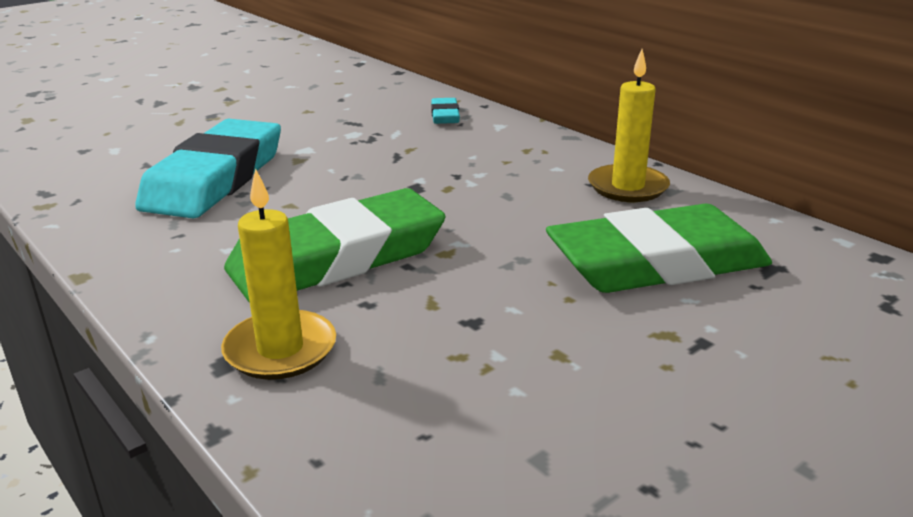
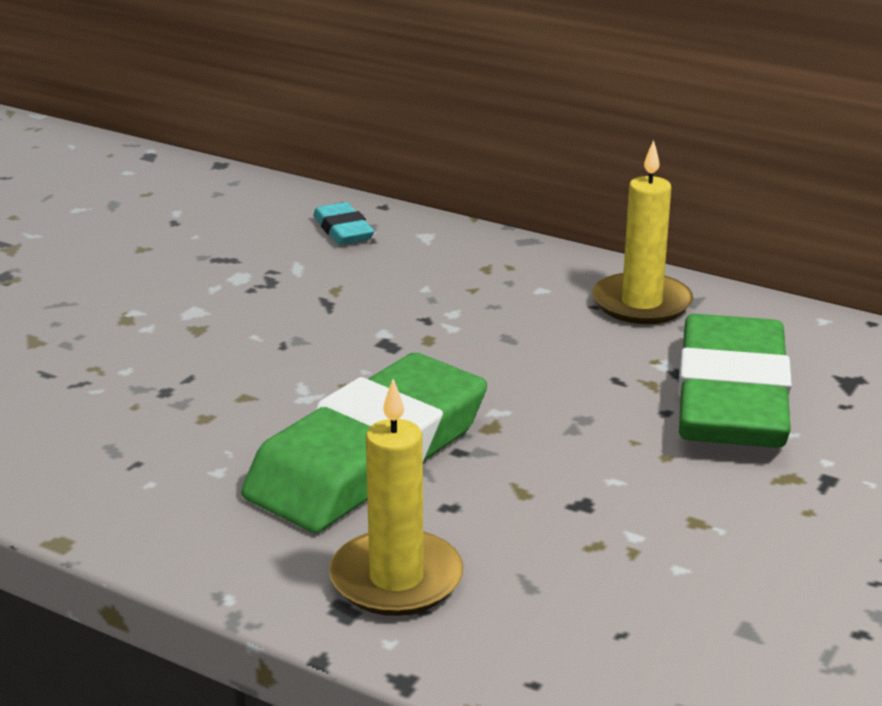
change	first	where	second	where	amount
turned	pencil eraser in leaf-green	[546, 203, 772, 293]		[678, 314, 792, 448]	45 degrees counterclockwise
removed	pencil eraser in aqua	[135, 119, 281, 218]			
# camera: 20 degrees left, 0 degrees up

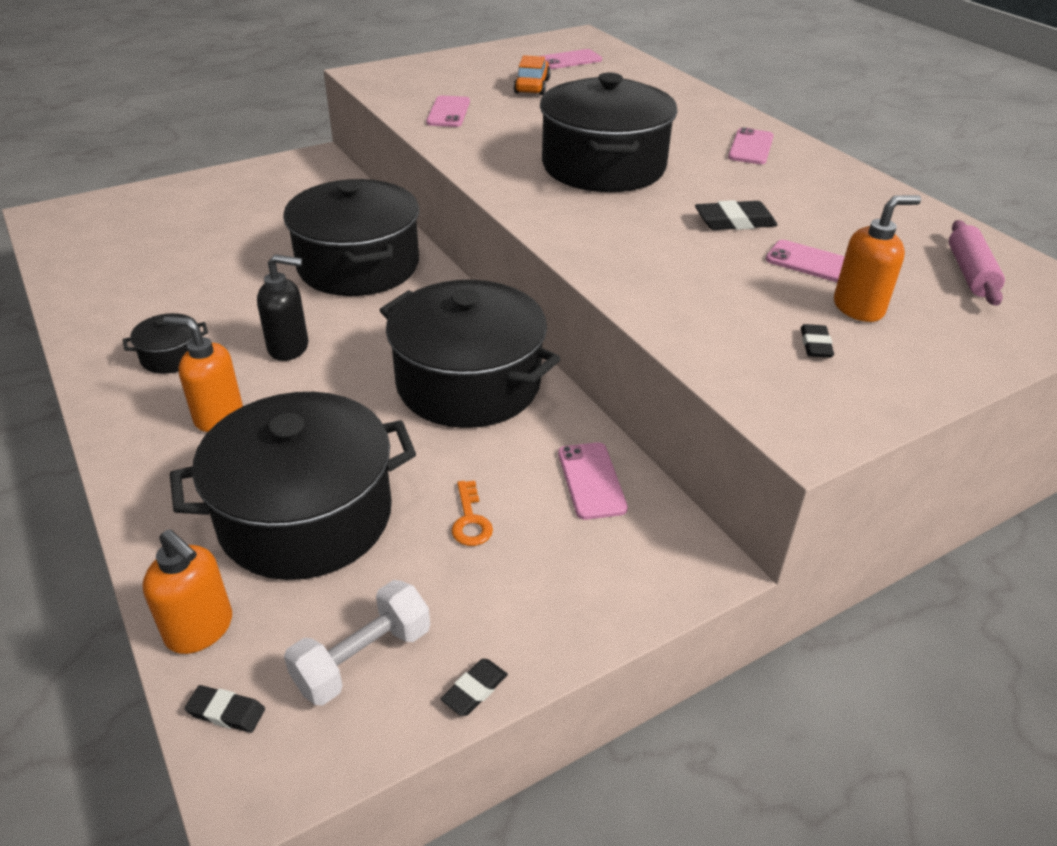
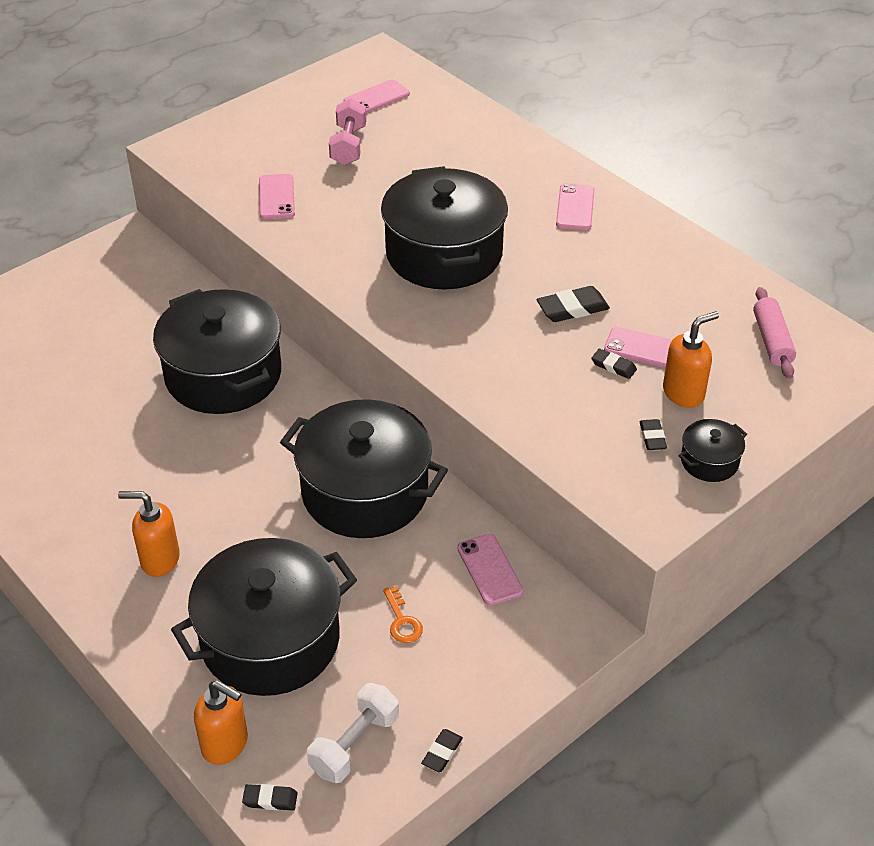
change	first	where	second	where	amount
replaced	toy car in orange-coloured	[514, 55, 551, 95]	hand weight in rosy	[329, 98, 367, 165]	
added			pencil eraser in ebony	[591, 349, 637, 379]	
moved	pot in ebony	[123, 313, 208, 374]		[678, 419, 747, 482]	
removed	soap dispenser in ebony	[257, 254, 308, 361]			
# camera: 10 degrees left, 5 degrees up

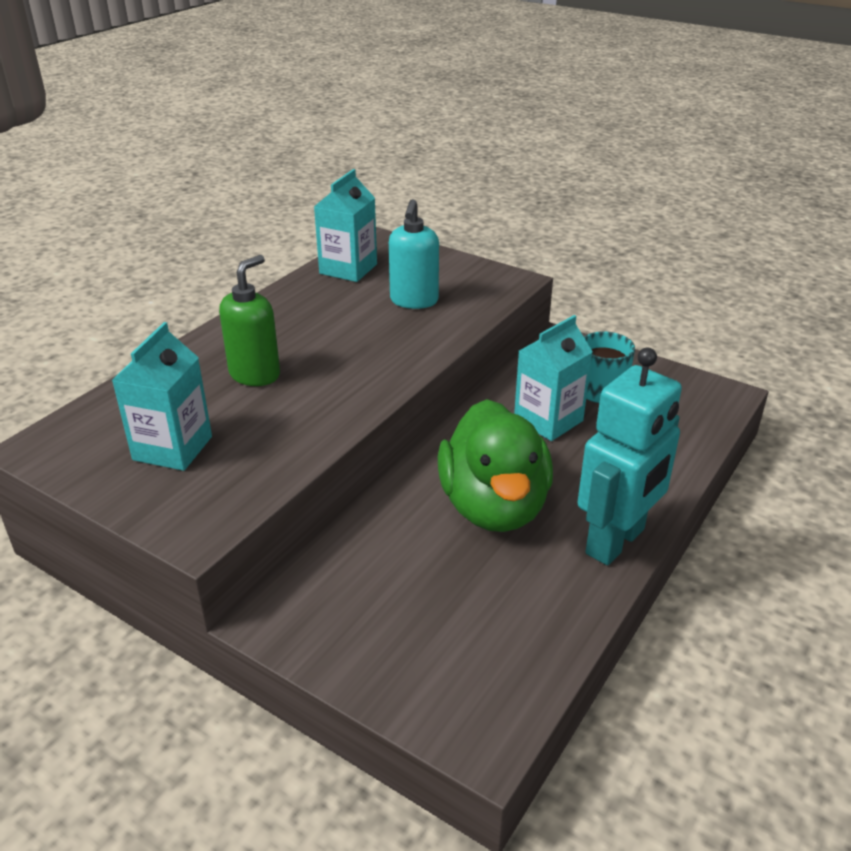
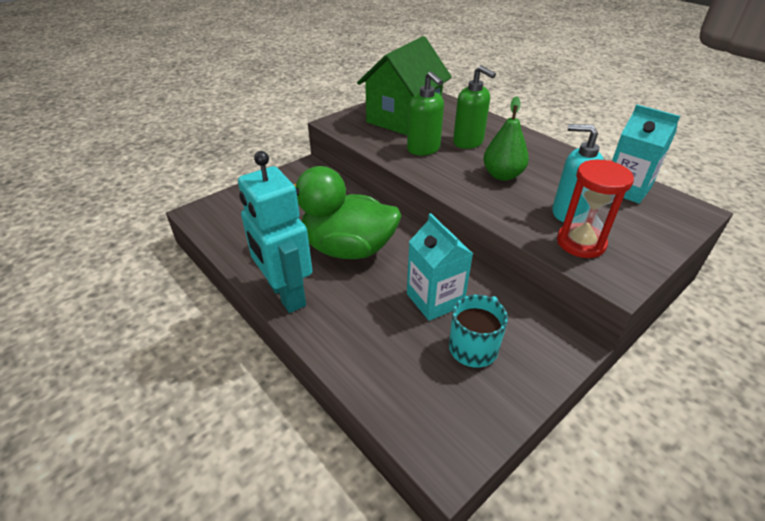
change	first	where	second	where	amount
replaced	juice carton in aqua	[112, 322, 212, 471]	house in leaf-green	[357, 36, 452, 136]	
added			soap dispenser in leaf-green	[407, 71, 444, 156]	
added			pear fruit in leaf-green	[483, 96, 529, 181]	
added			sandglass in red	[557, 160, 634, 258]	
# camera: 105 degrees right, 5 degrees up

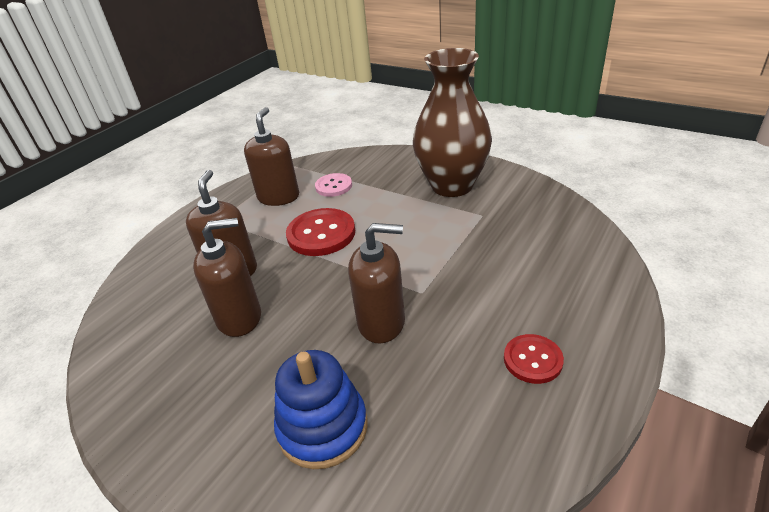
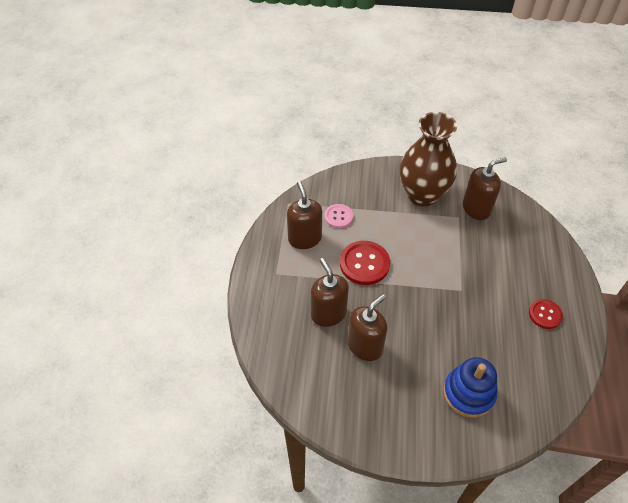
change	first	where	second	where	amount
moved	soap dispenser in brown	[348, 223, 405, 344]		[463, 157, 507, 220]	
# camera: 30 degrees left, 15 degrees up

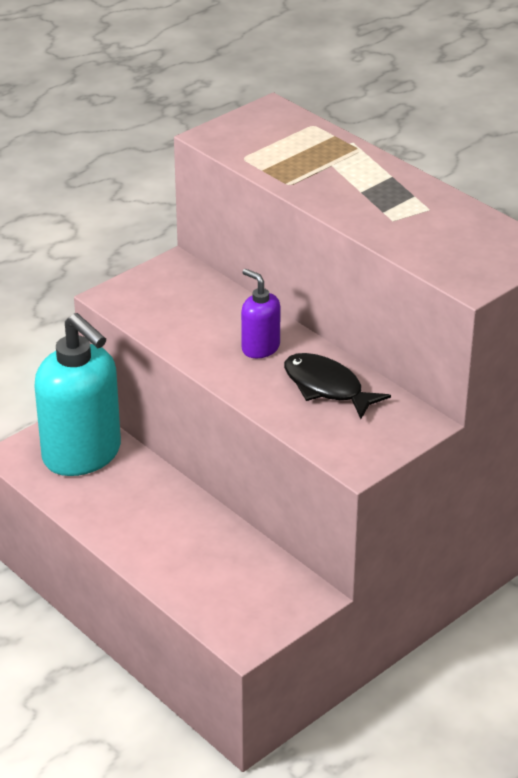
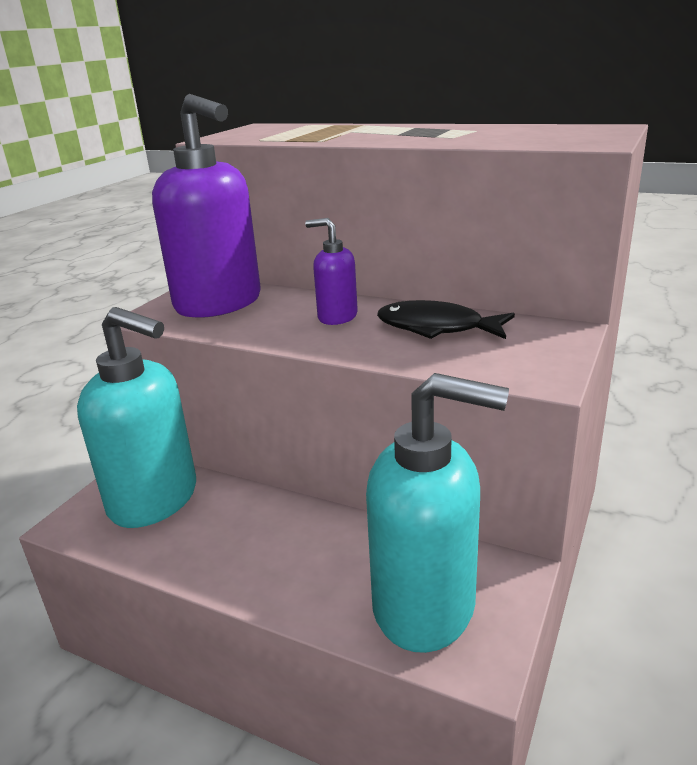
change	first	where	second	where	amount
added			soap dispenser in violet	[152, 94, 261, 317]	
added			soap dispenser in aqua	[366, 373, 509, 653]	
# camera: 20 degrees left, 10 degrees down

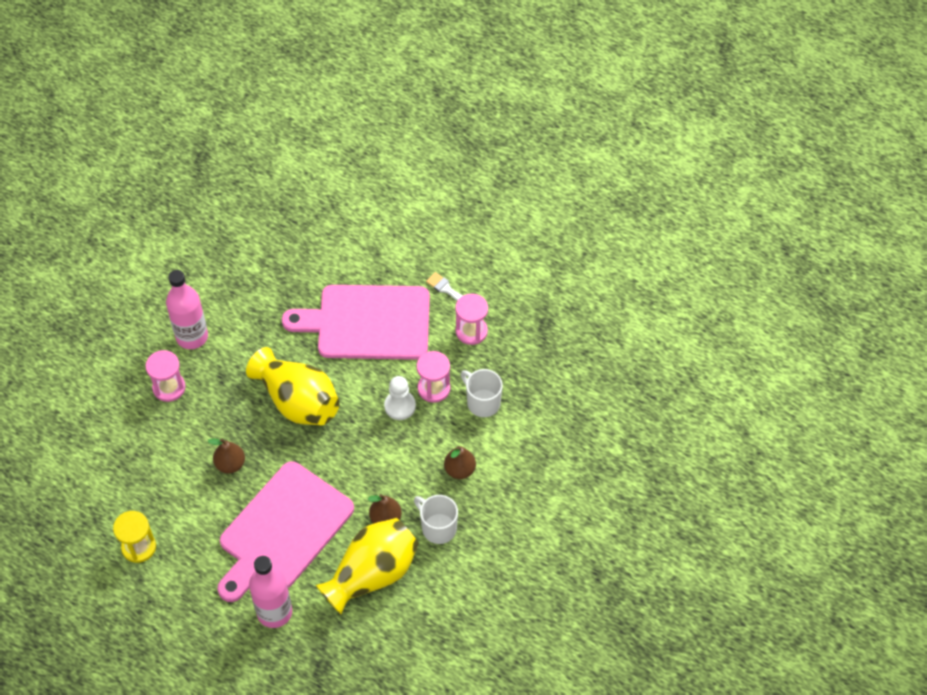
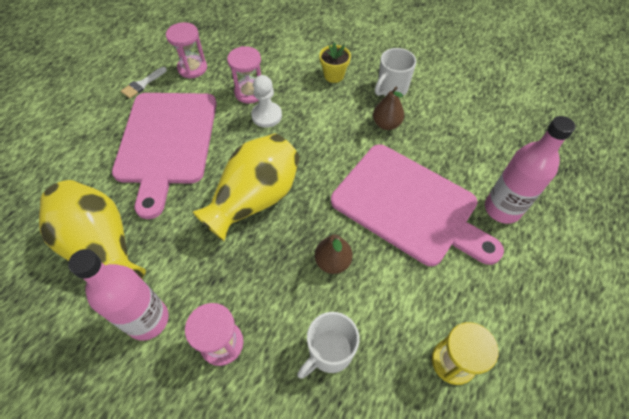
change	first	where	second	where	amount
moved	flower vase in golden	[316, 518, 419, 615]		[39, 180, 146, 279]	
moved	mug in white	[461, 369, 503, 417]		[297, 312, 360, 379]	
replaced	pear fruit in brown	[444, 446, 476, 479]	plant pot in golden	[319, 43, 351, 83]	
# camera: 90 degrees left, 0 degrees up

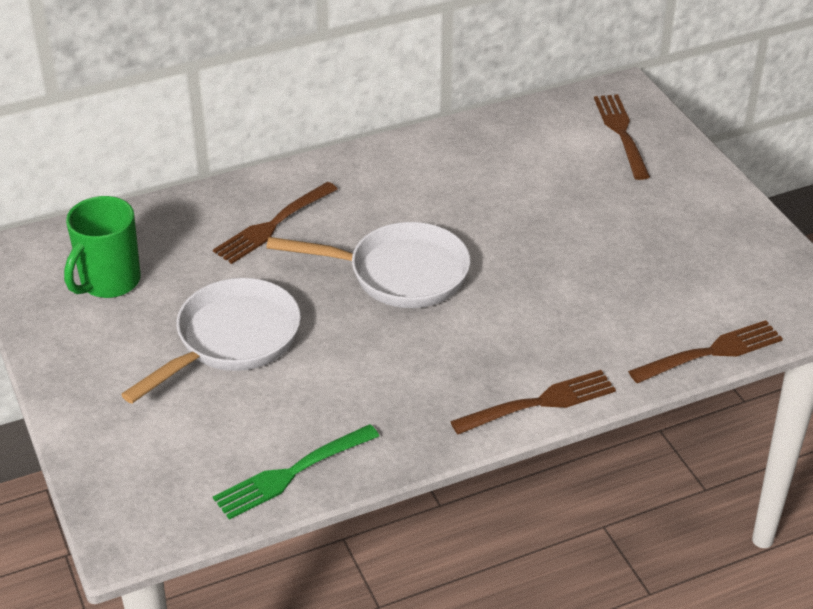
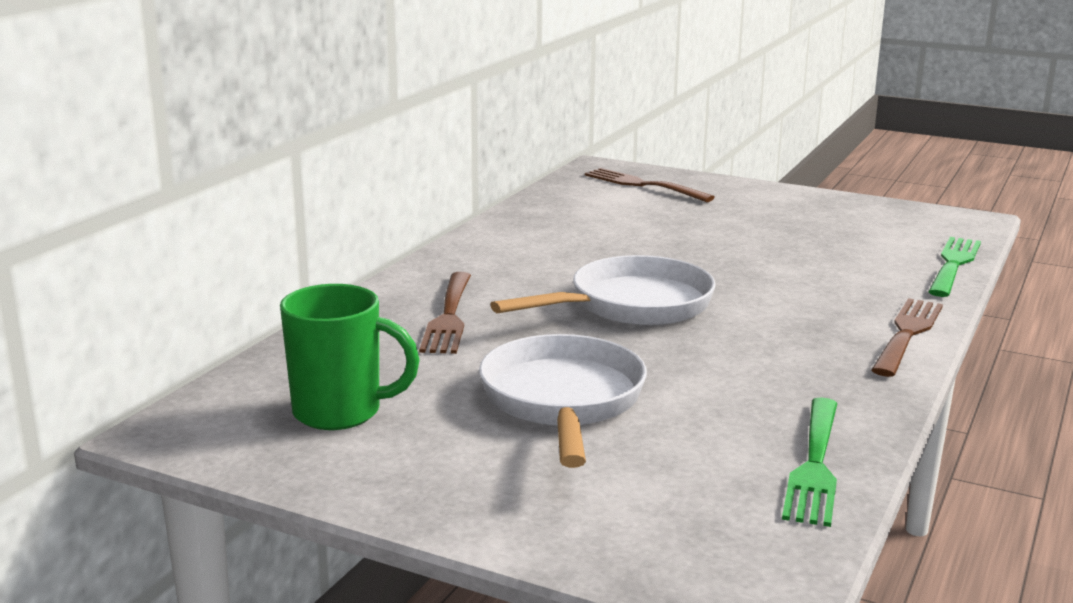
change	first	where	second	where	amount
turned	mug in leaf-green	[64, 196, 141, 298]		[280, 284, 420, 430]	75 degrees counterclockwise
recoloured	table fork in brown	[628, 320, 783, 383]	table fork in leaf-green	[928, 237, 981, 297]	
# camera: 40 degrees left, 20 degrees down

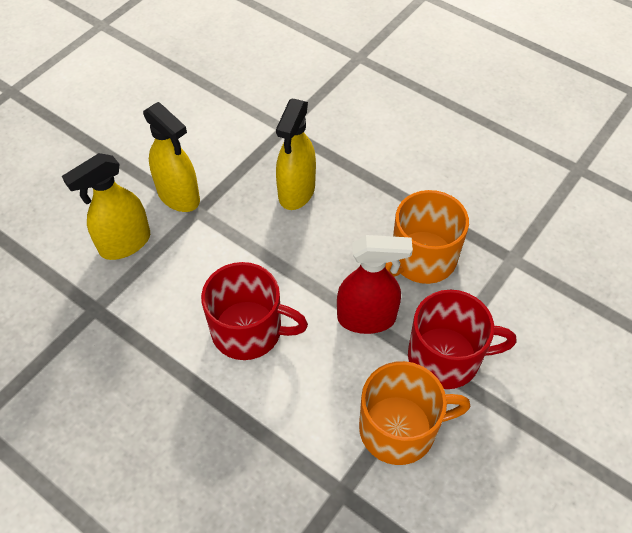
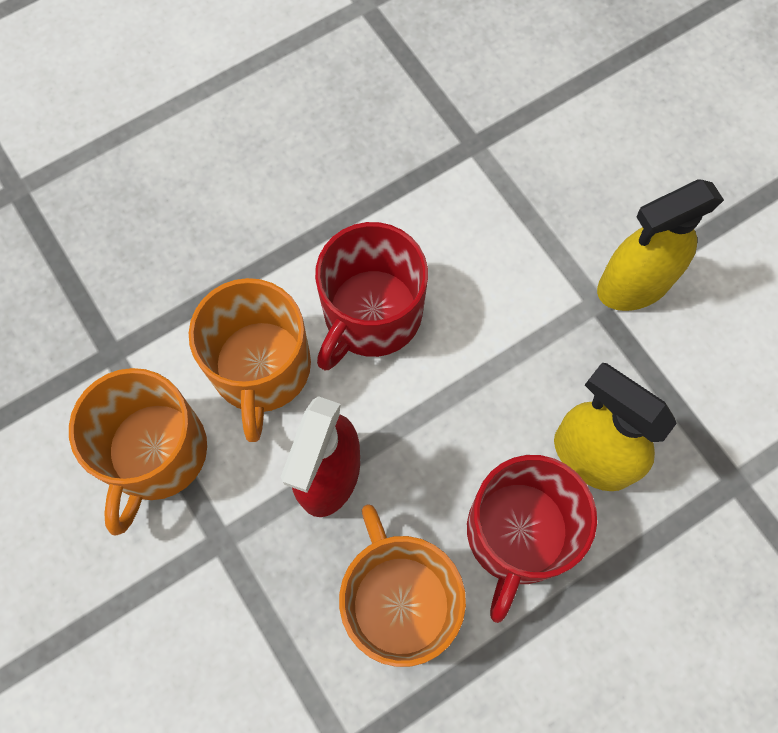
change	first	where	second	where	amount
added			mug in orange-coloured	[189, 278, 311, 442]	
moved	mug in red	[408, 290, 516, 389]		[467, 455, 597, 623]	
removed	spray bottle in golden	[62, 153, 150, 260]			
# camera: 110 degrees right, 15 degrees up

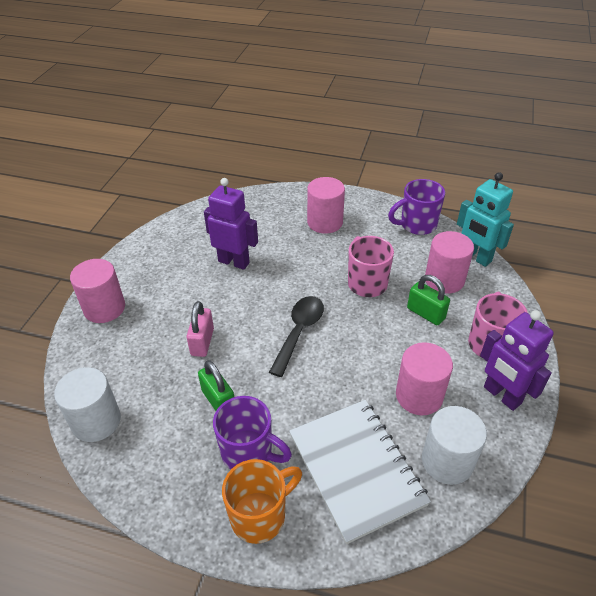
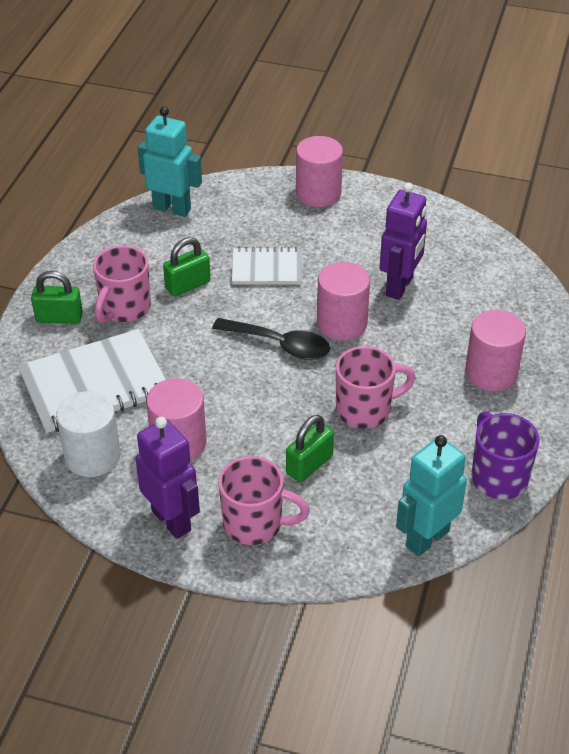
change	first	where	second	where	amount
replaced	mug in orange-coloured	[222, 459, 302, 544]	small lock in leaf-green	[31, 271, 83, 324]	
recoloured	mug in violet	[213, 396, 292, 470]	mug in rosy	[93, 246, 151, 323]	
turned	robot figure in violet	[480, 310, 554, 411]		[136, 417, 200, 539]	90 degrees clockwise
replaced	solid cylinder in white	[54, 367, 121, 442]	robot figure in aqua	[138, 106, 202, 217]	
replaced	small lock in rosy	[187, 301, 214, 357]	notepad in white	[232, 247, 302, 285]	
moved	solid cylinder in rosy	[425, 231, 474, 294]		[317, 262, 370, 340]	
# camera: 90 degrees right, 0 degrees up

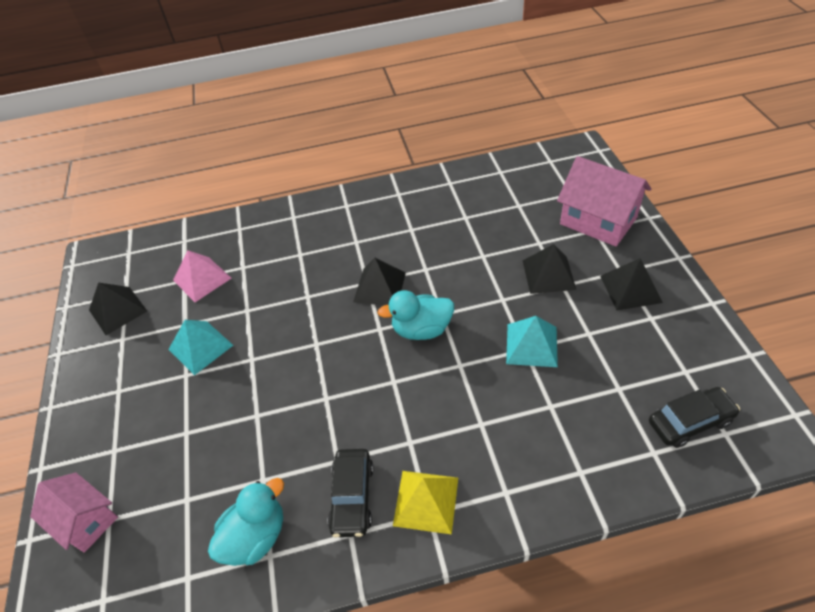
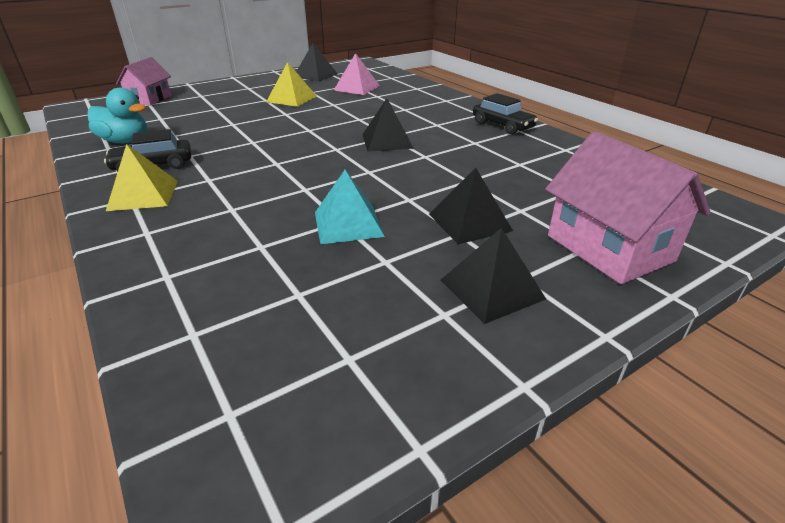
change	first	where	second	where	amount
recoloured	pyramid in aqua	[168, 320, 233, 375]	pyramid in golden	[266, 62, 317, 107]	
moved	toy car in ebony	[649, 387, 740, 448]		[473, 93, 538, 134]	
turned	house in rosy	[557, 156, 651, 247]		[545, 131, 711, 284]	45 degrees counterclockwise
removed	duck in aqua	[378, 290, 454, 340]			
# camera: 65 degrees right, 15 degrees down

